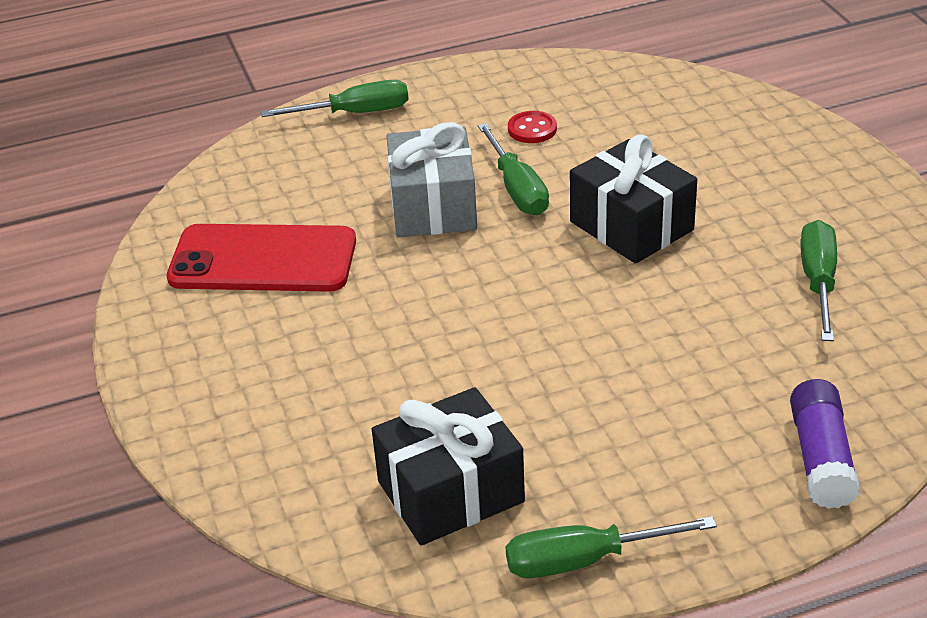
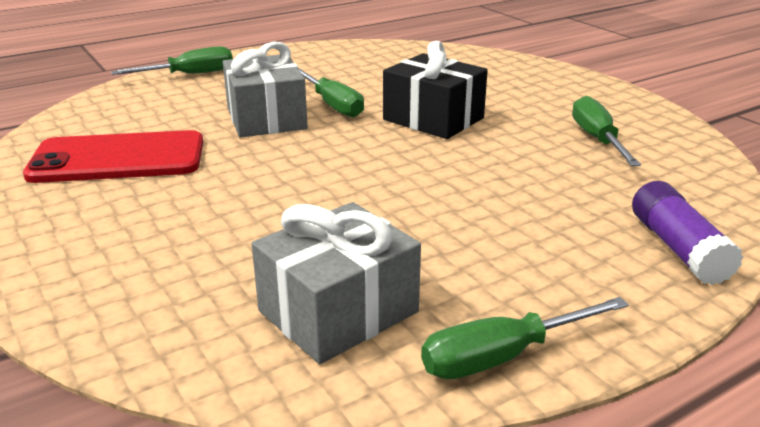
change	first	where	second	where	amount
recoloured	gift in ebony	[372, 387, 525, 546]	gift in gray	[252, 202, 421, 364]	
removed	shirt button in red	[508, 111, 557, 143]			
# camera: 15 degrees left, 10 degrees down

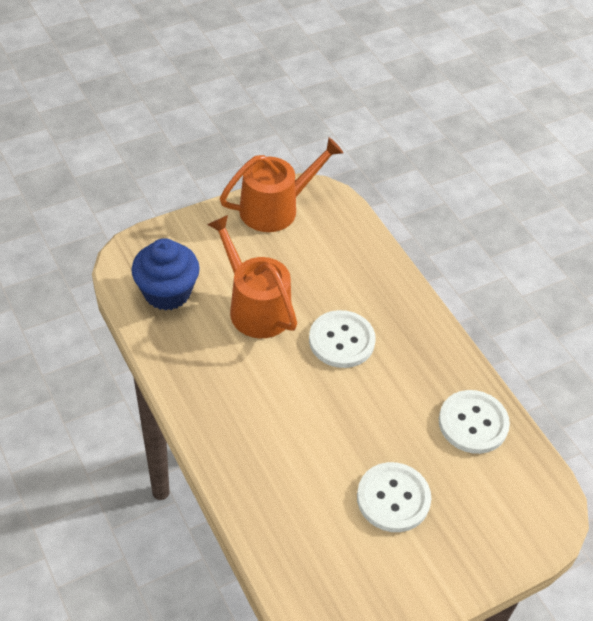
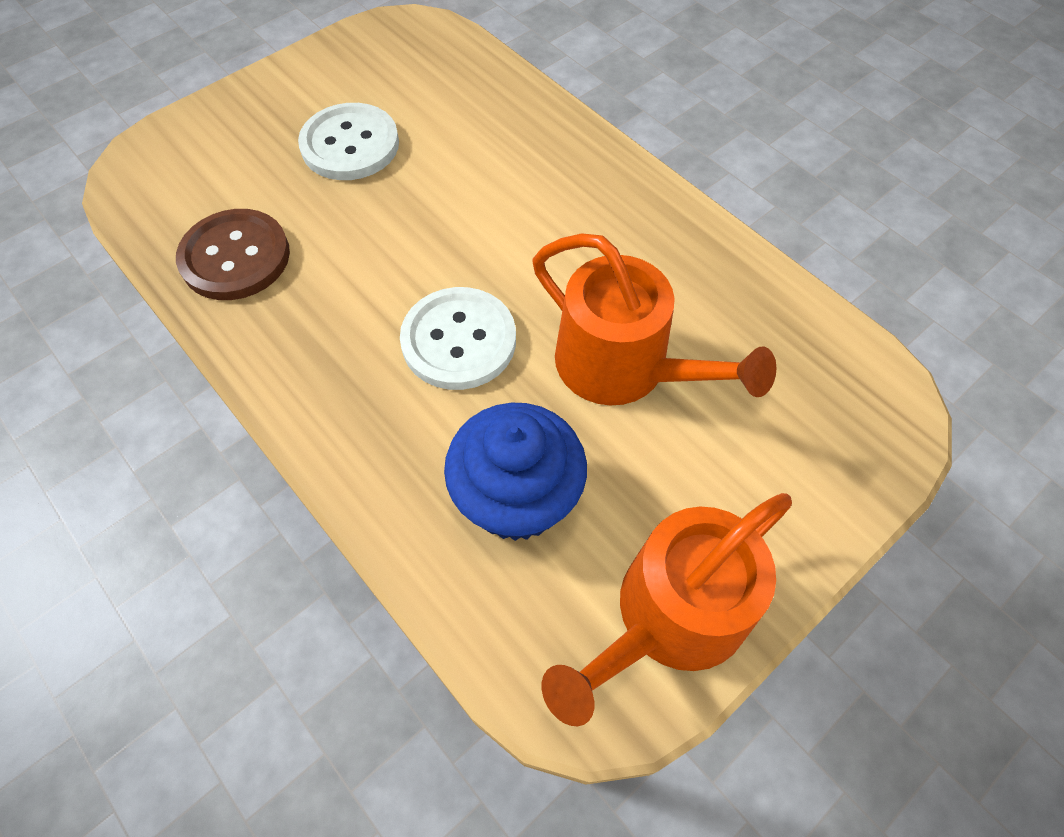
change	first	where	second	where	amount
recoloured	shirt button in white	[439, 390, 510, 454]	shirt button in brown	[176, 209, 290, 300]	
moved	fairy cake in blue	[131, 238, 200, 311]		[444, 403, 587, 541]	
# camera: 170 degrees right, 10 degrees up

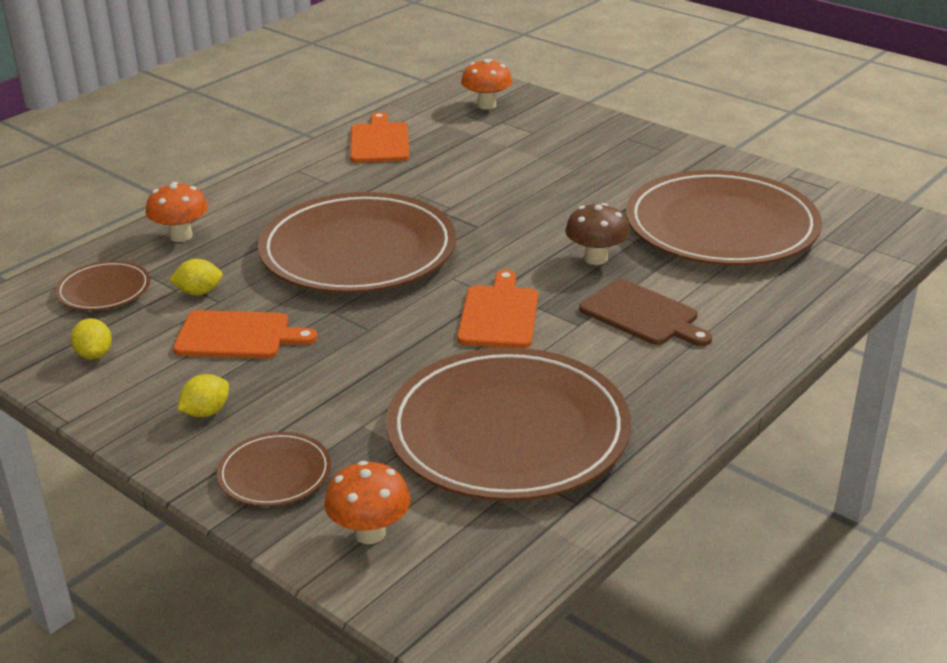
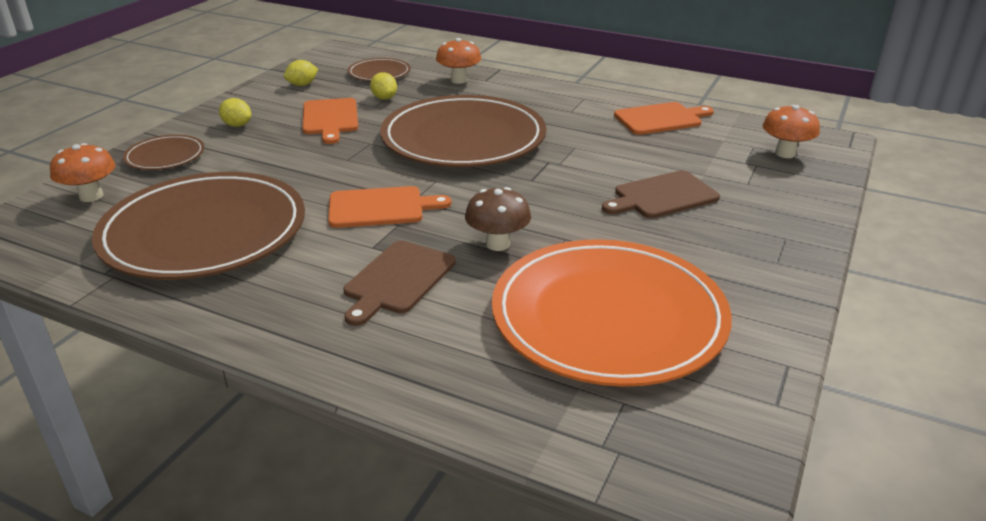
change	first	where	second	where	amount
recoloured	flat dish in brown	[626, 170, 822, 266]	flat dish in orange-coloured	[492, 239, 732, 387]	
added			chopping board in brown	[602, 170, 720, 218]	
# camera: 75 degrees right, 0 degrees up

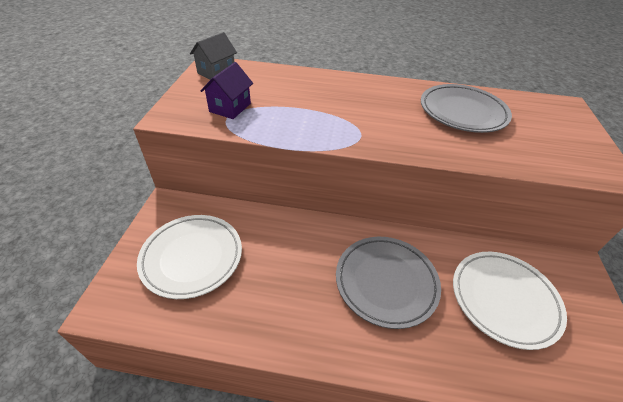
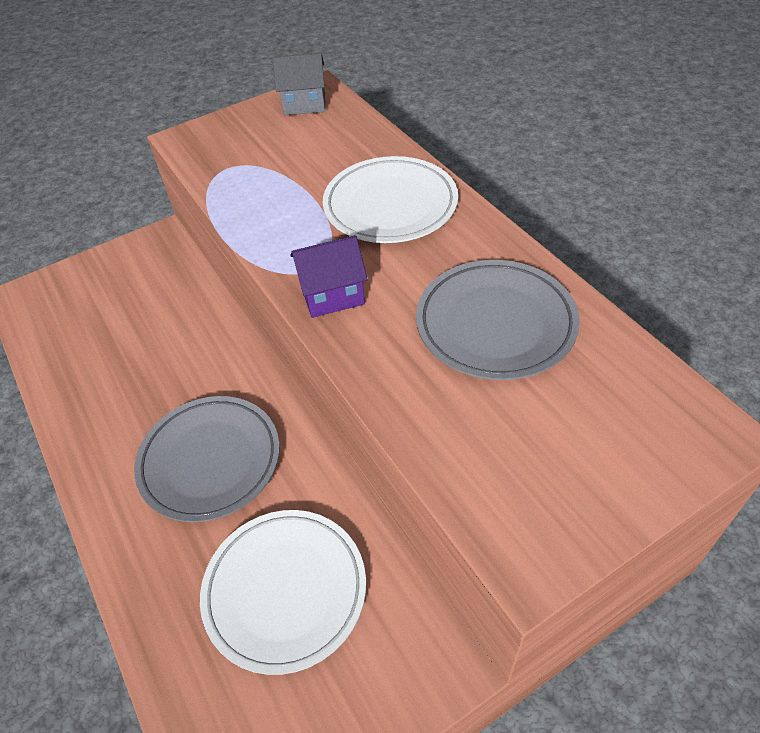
change	first	where	second	where	amount
moved	house in violet	[200, 62, 253, 119]		[290, 235, 368, 318]	
moved	flat dish in white	[137, 215, 242, 299]		[323, 156, 458, 243]	
# camera: 55 degrees right, 5 degrees up

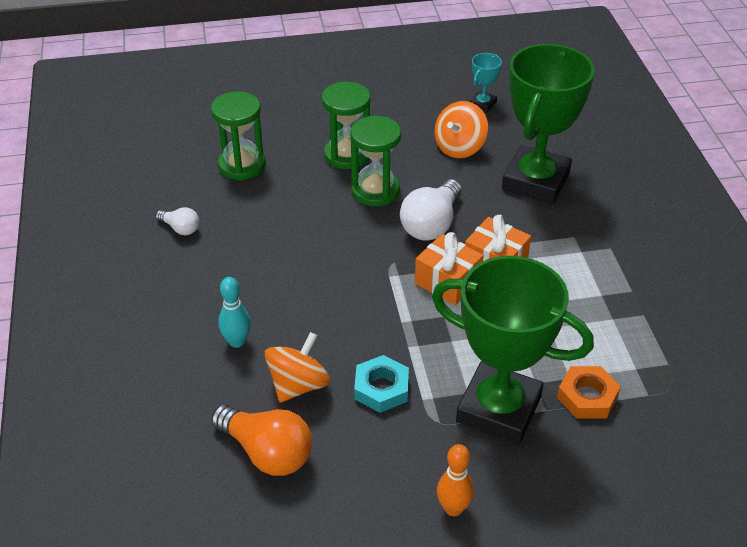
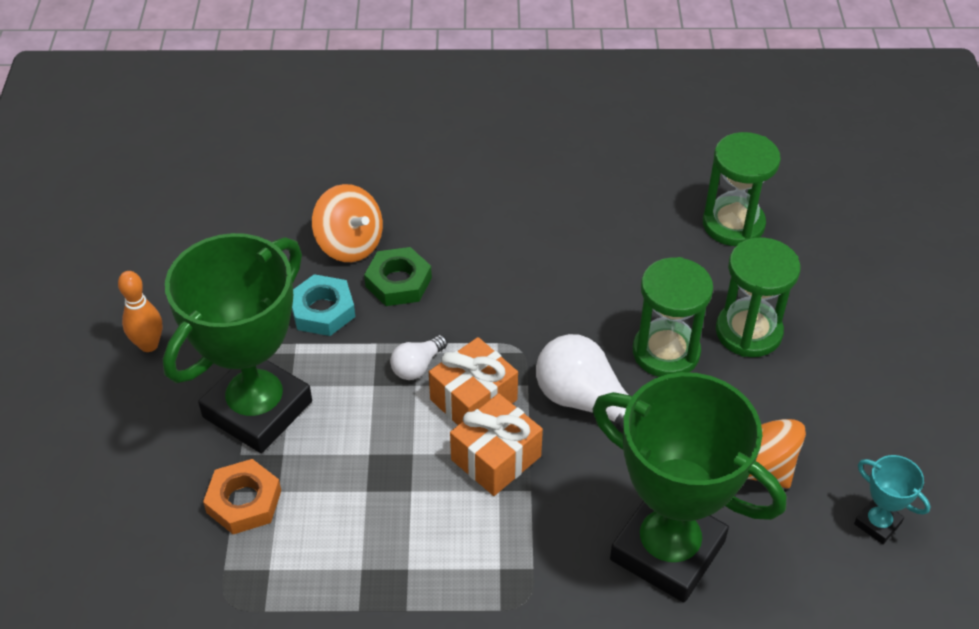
change	first	where	second	where	amount
added			nut in leaf-green	[364, 247, 432, 306]	
moved	lightbulb in white	[156, 207, 199, 235]		[390, 335, 447, 380]	
removed	lightbulb in orange-coloured	[211, 405, 312, 476]			
removed	tenpin in aqua	[218, 277, 251, 348]			
# camera: 100 degrees right, 5 degrees up

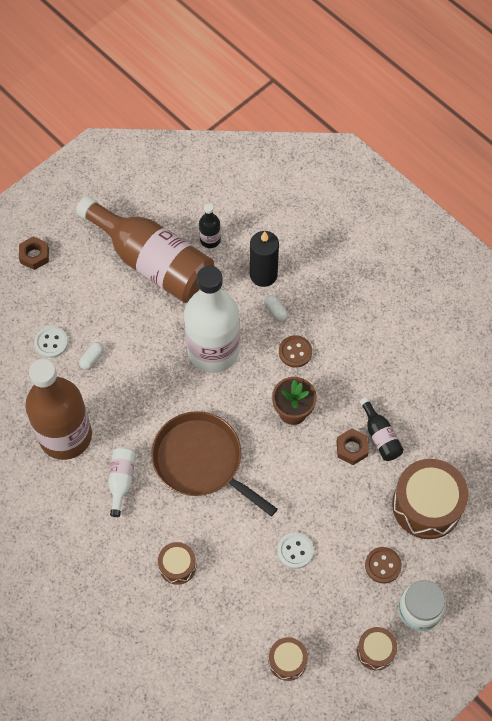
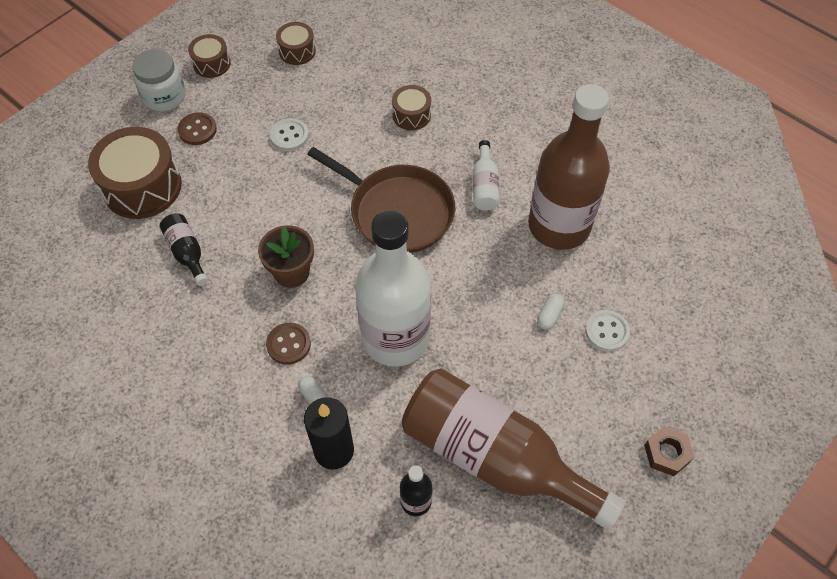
change	first	where	second	where	amount
removed	nut in brown	[337, 428, 369, 465]			
# camera: 175 degrees right, 5 degrees down

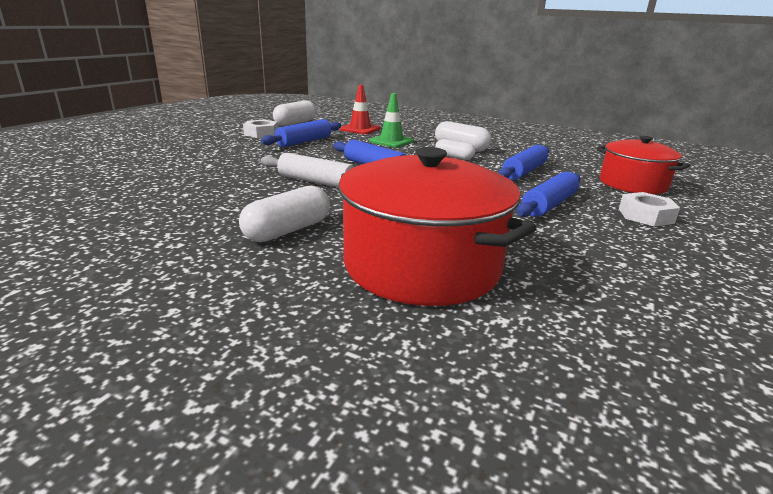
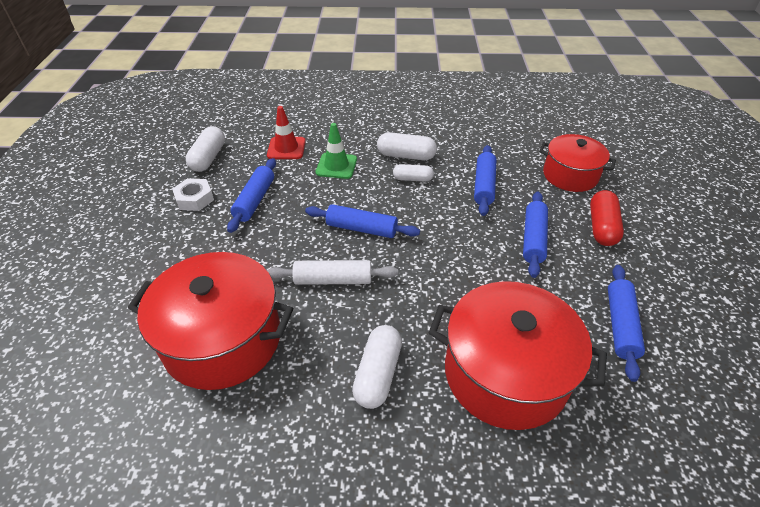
change	first	where	second	where	amount
added			pot in red	[128, 252, 293, 390]	
replaced	nut in white	[619, 192, 680, 227]	capsule in red	[590, 190, 624, 246]	
added			pastry roller in blue	[608, 265, 645, 382]	
# camera: 25 degrees left, 20 degrees up

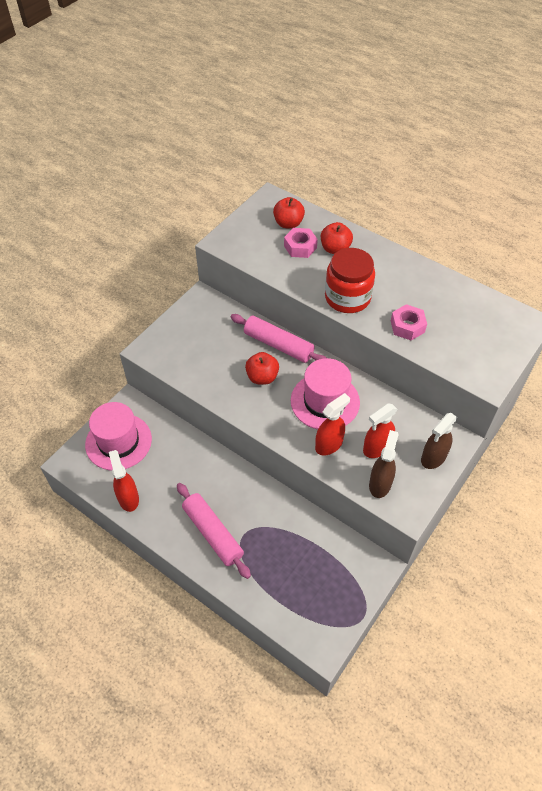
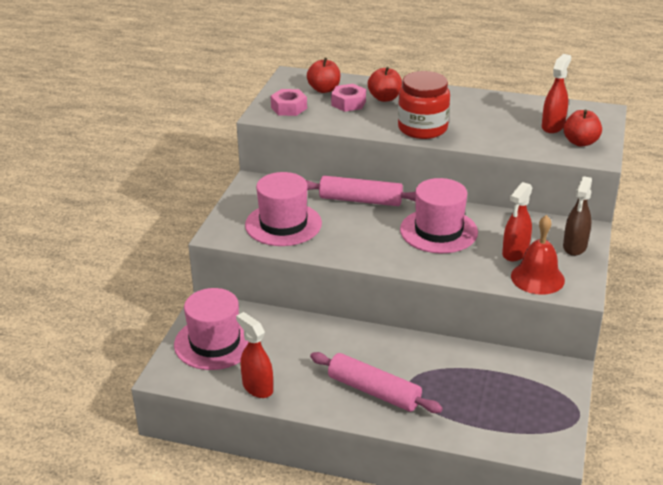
change	first	where	second	where	amount
added			tall hat in rosy	[245, 172, 322, 246]	
moved	nut in rosy	[391, 304, 427, 341]		[271, 89, 307, 116]	
replaced	spray bottle in brown	[369, 430, 399, 498]	bell in red	[511, 215, 565, 295]	
moved	spray bottle in red	[315, 393, 350, 456]		[542, 54, 571, 133]	
moved	apple fruit in red	[245, 352, 279, 385]		[563, 110, 602, 147]	
# camera: 20 degrees left, 20 degrees down

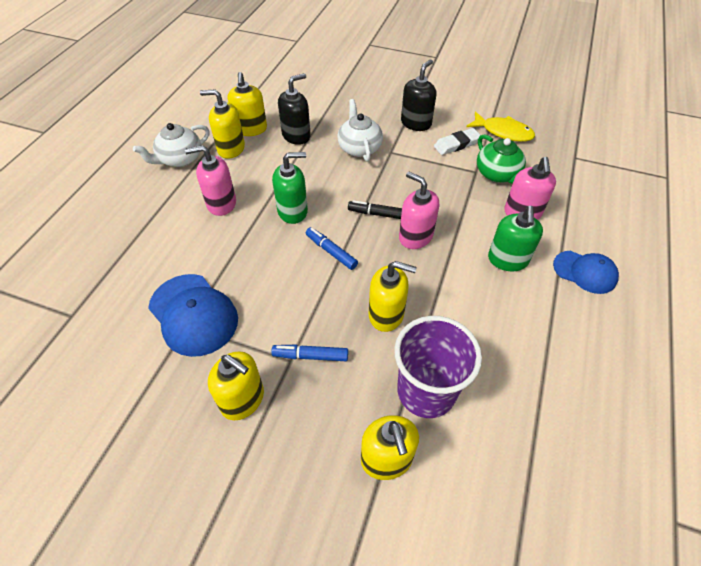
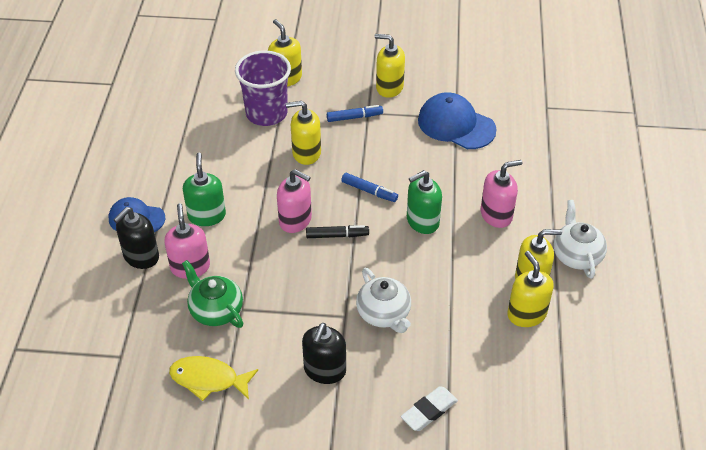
change	first	where	second	where	amount
moved	soap dispenser in ebony	[278, 73, 311, 145]		[113, 207, 159, 269]	
moved	pencil eraser in white	[434, 128, 480, 155]		[401, 386, 458, 431]	
turned	china teapot in white	[133, 123, 210, 167]		[553, 200, 607, 279]	45 degrees counterclockwise
# camera: 165 degrees right, 5 degrees down

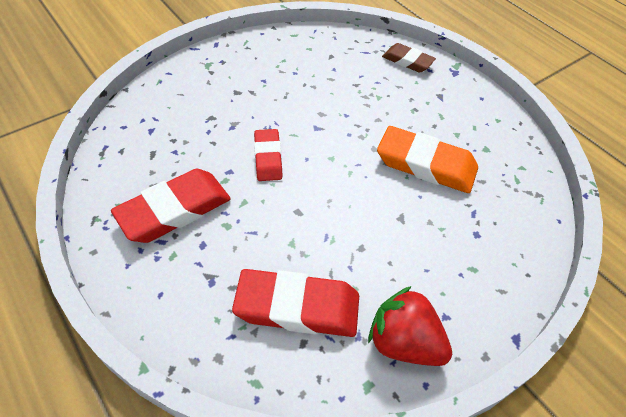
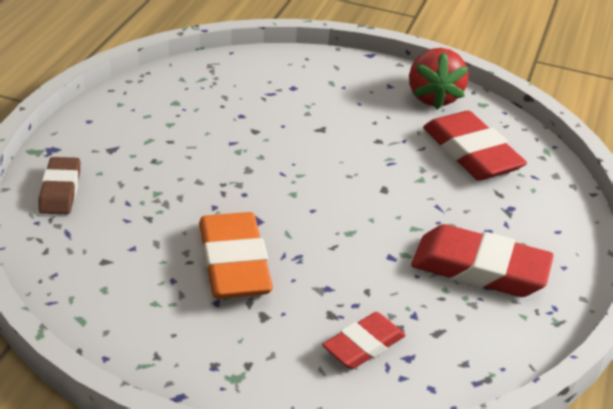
change	first	where	second	where	amount
moved	pencil eraser in orange-coloured	[377, 126, 478, 193]		[199, 212, 273, 299]	
moved	pencil eraser in red	[254, 129, 283, 181]		[322, 312, 406, 369]	
# camera: 125 degrees left, 15 degrees down

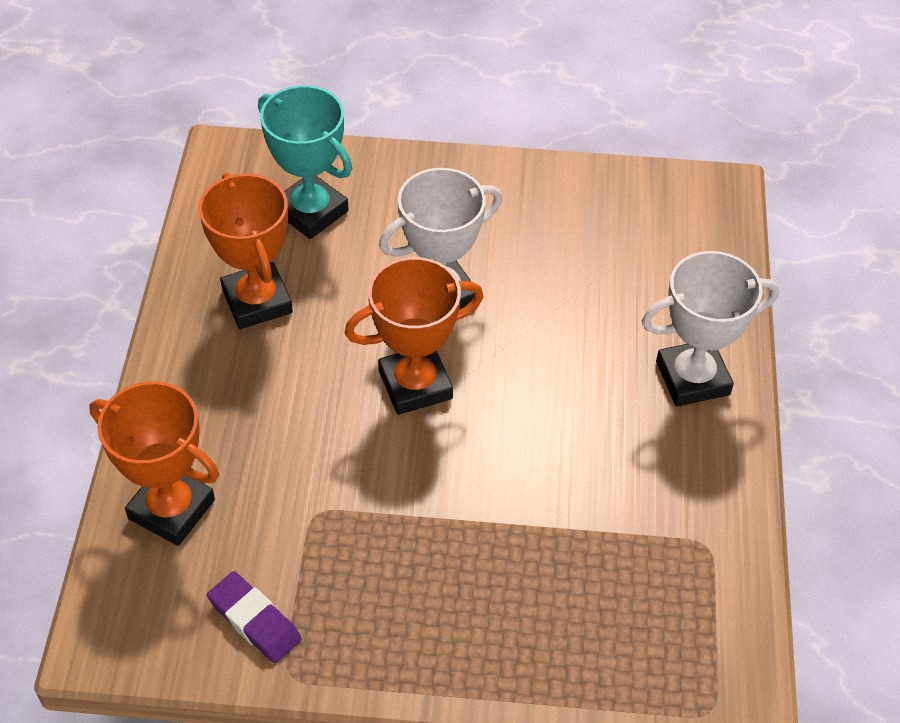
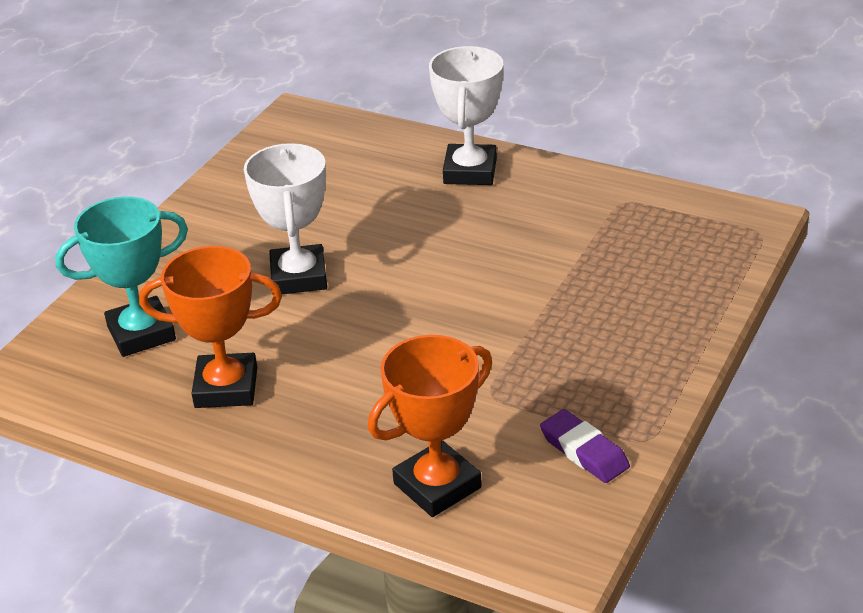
change	first	where	second	where	amount
turned	pencil eraser in violet	[207, 571, 302, 663]		[540, 409, 630, 483]	75 degrees clockwise
removed	award cup in orange-coloured	[345, 257, 484, 415]			
# camera: 65 degrees left, 15 degrees down

